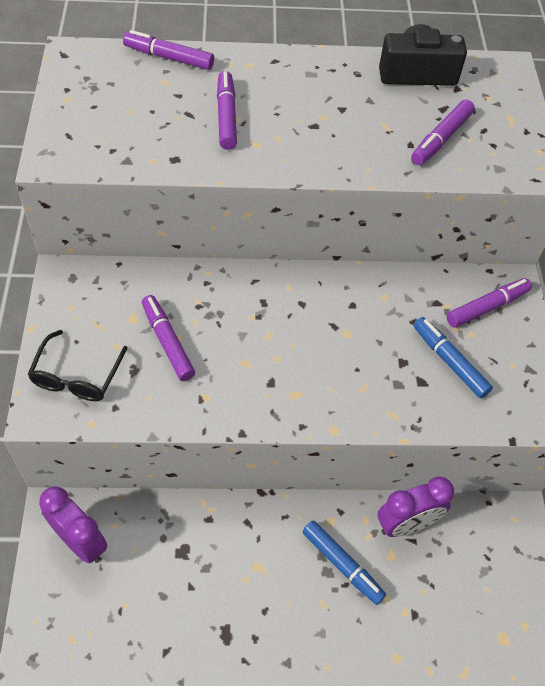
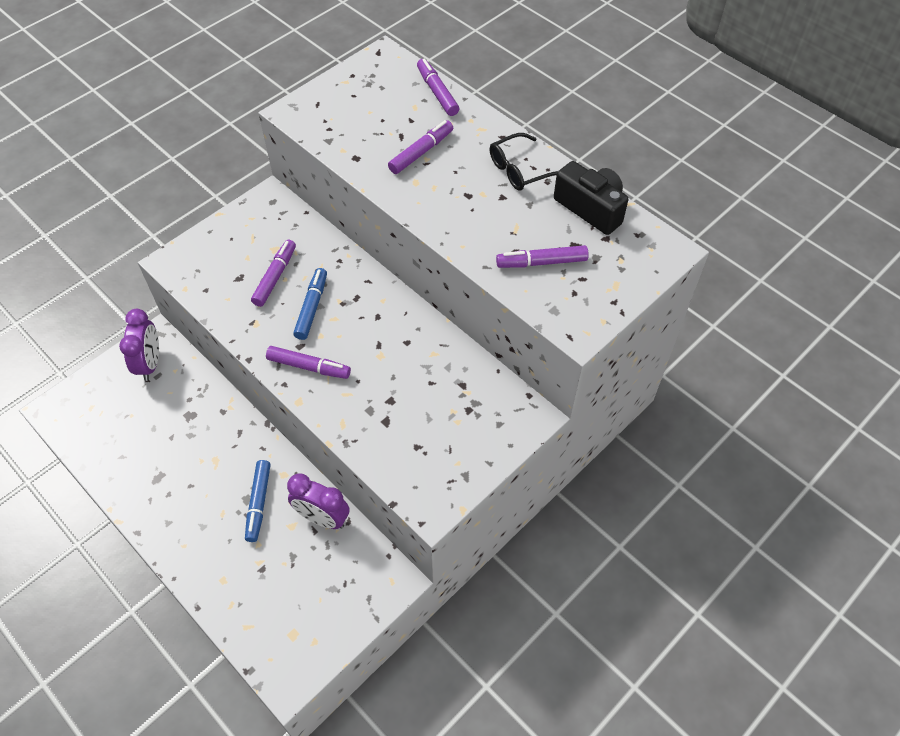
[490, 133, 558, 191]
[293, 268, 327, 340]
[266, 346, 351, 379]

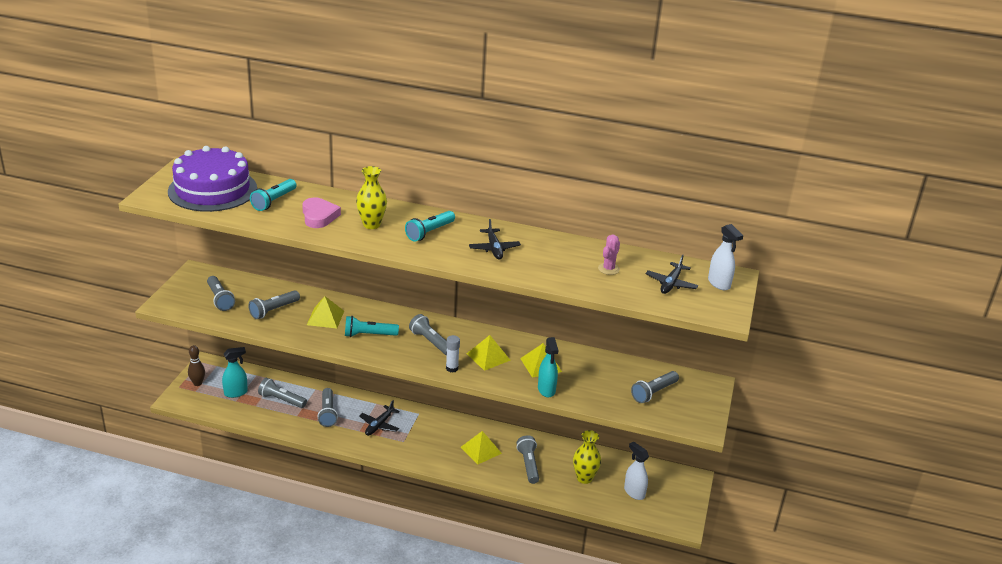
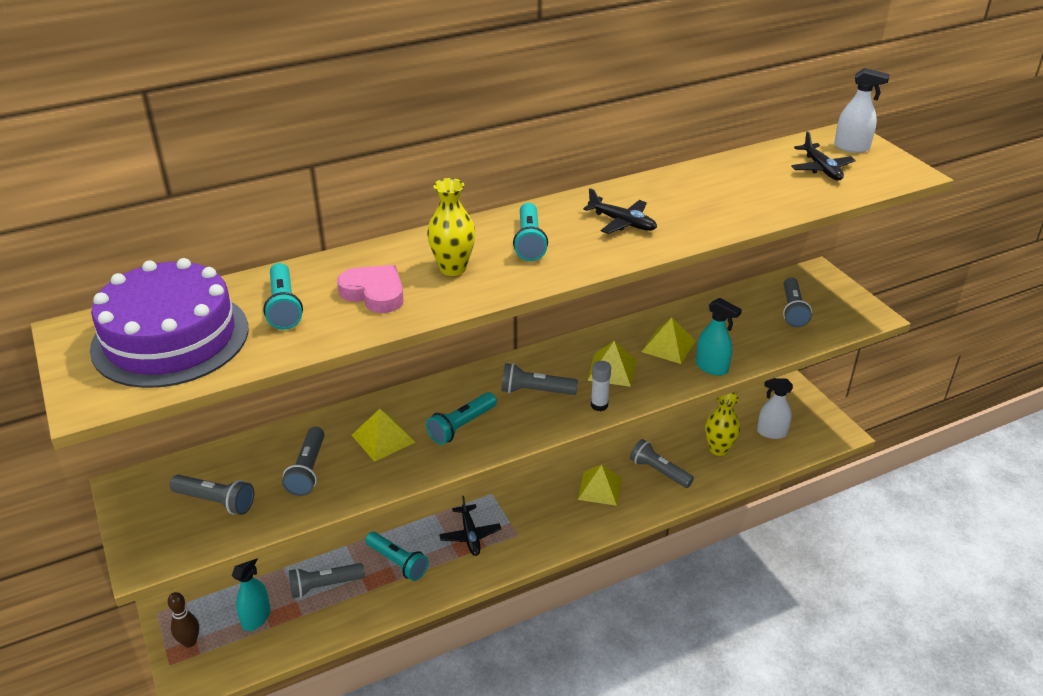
[365, 532, 429, 581]
[598, 235, 620, 275] (first image)

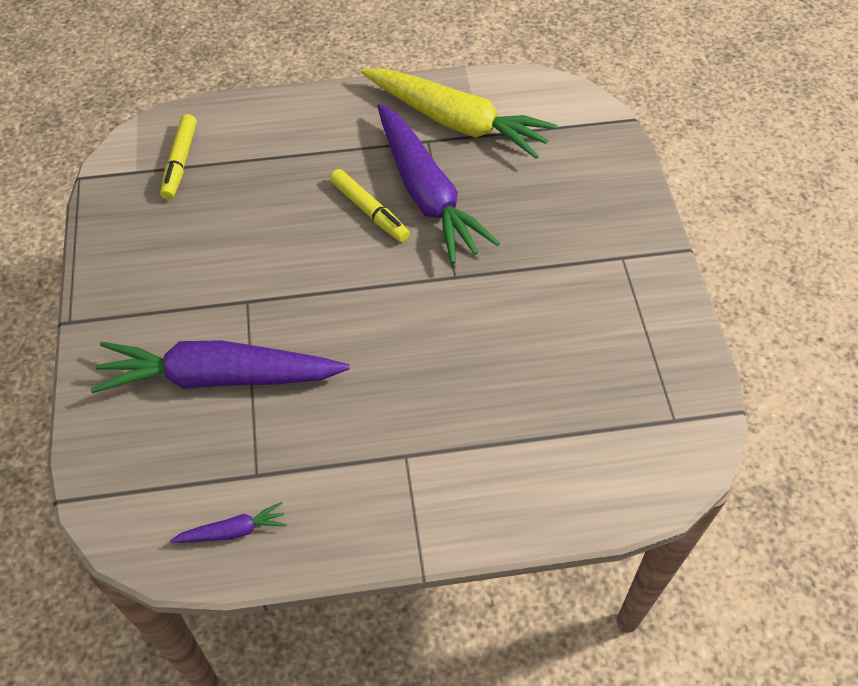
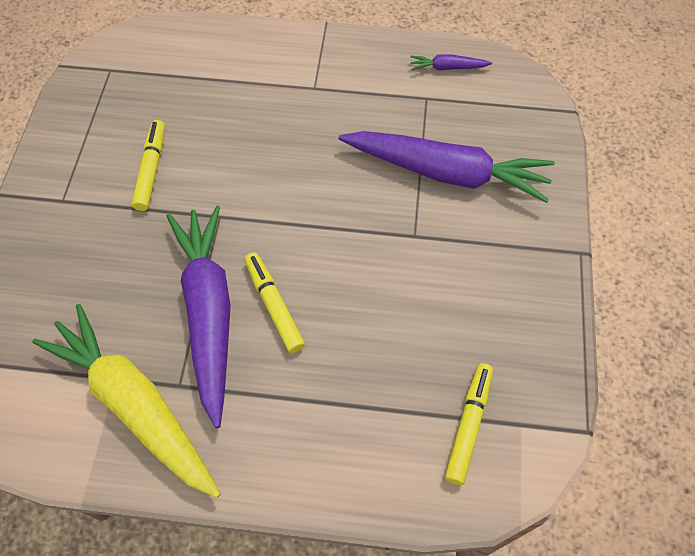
[132, 120, 165, 211]

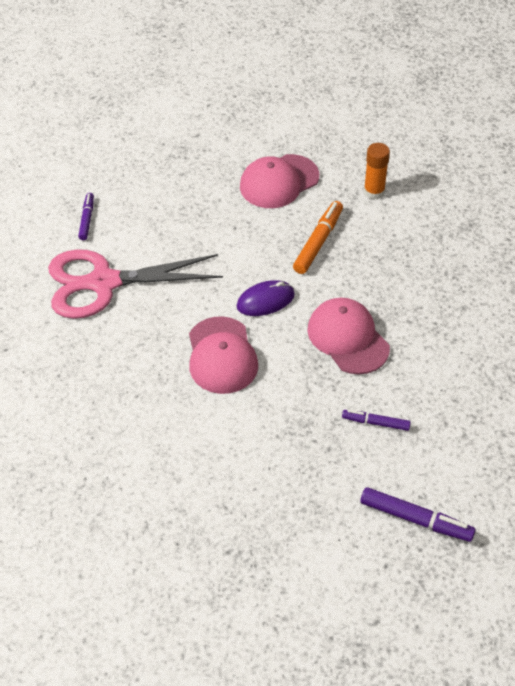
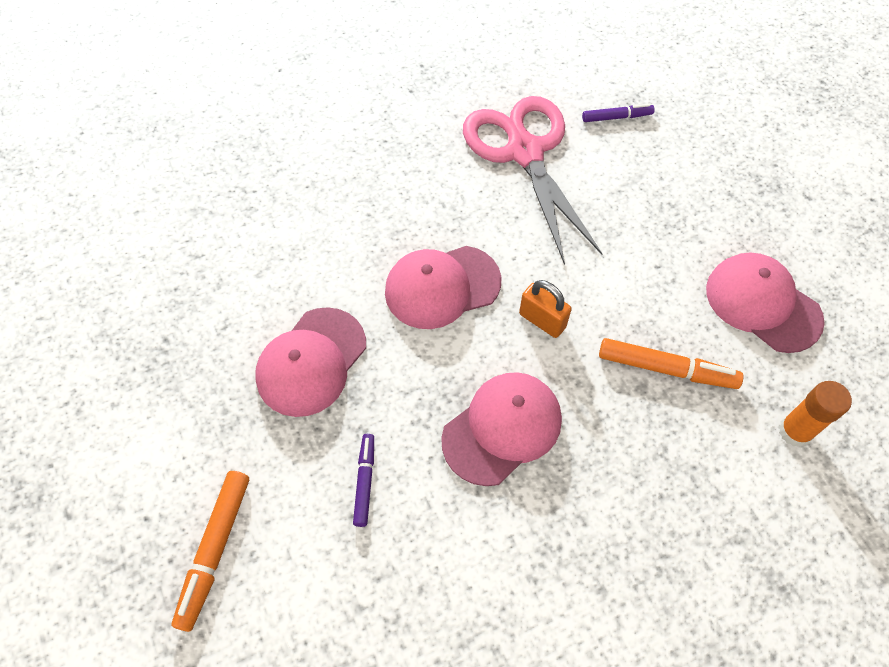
[519, 280, 572, 338]
[172, 471, 249, 632]
[255, 307, 366, 417]

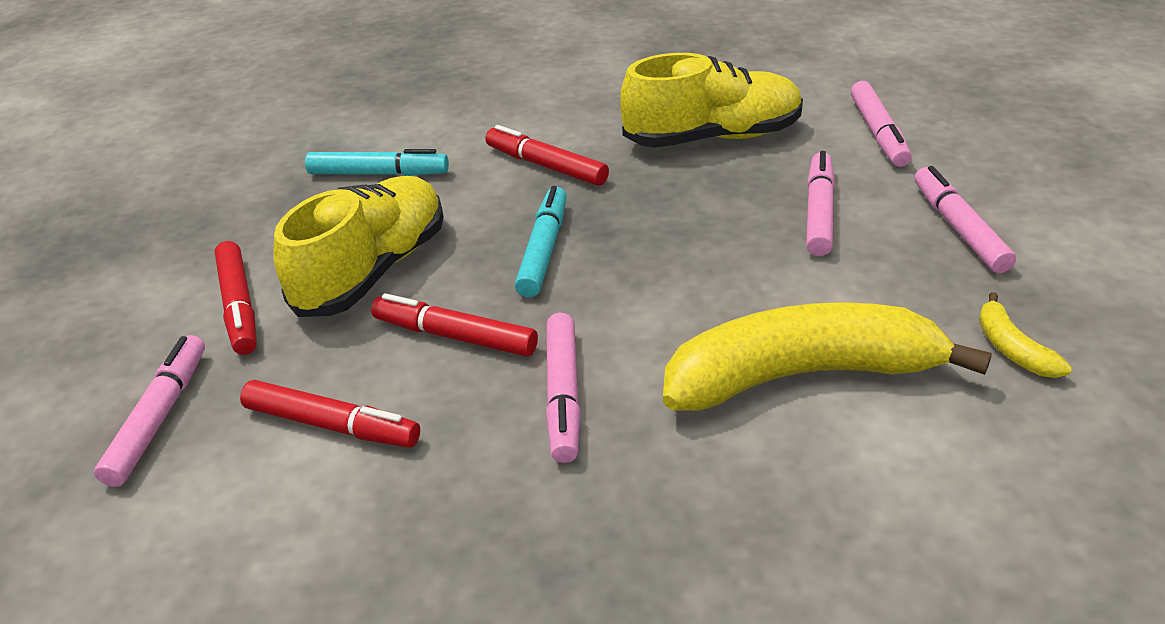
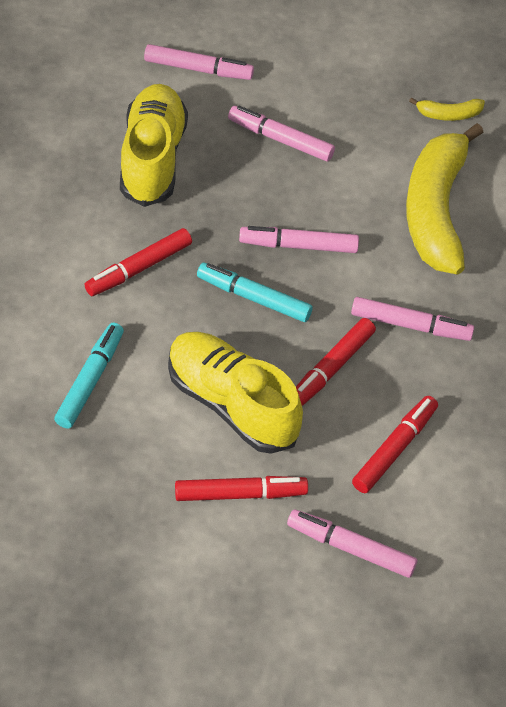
[239, 226, 359, 253]

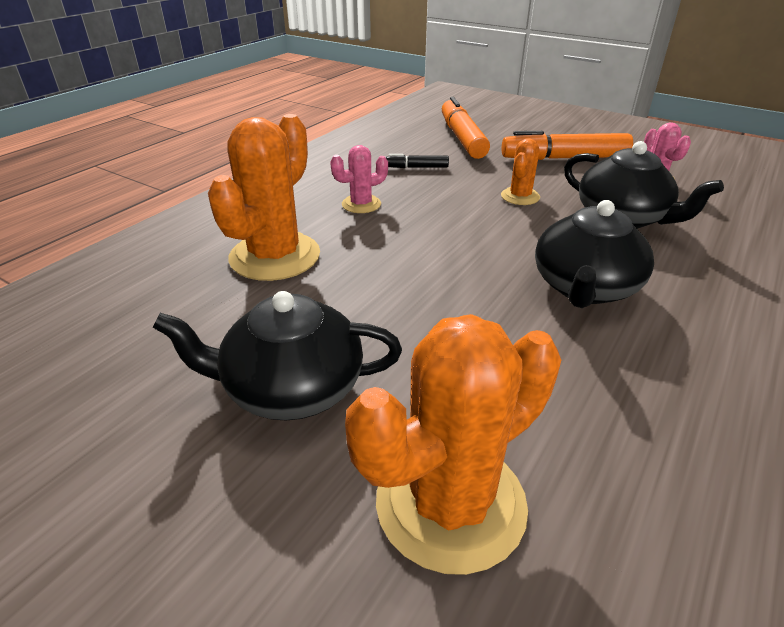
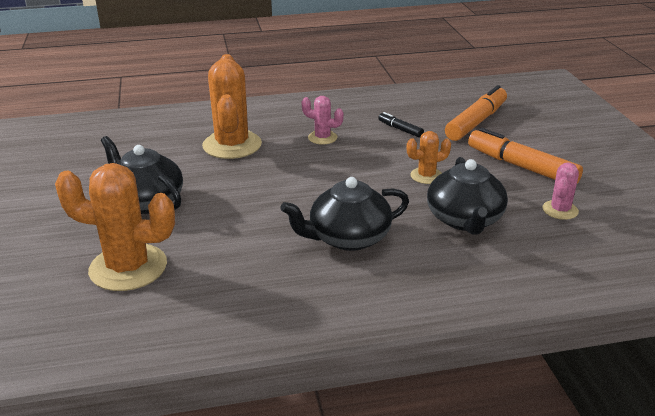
[202, 54, 262, 159]

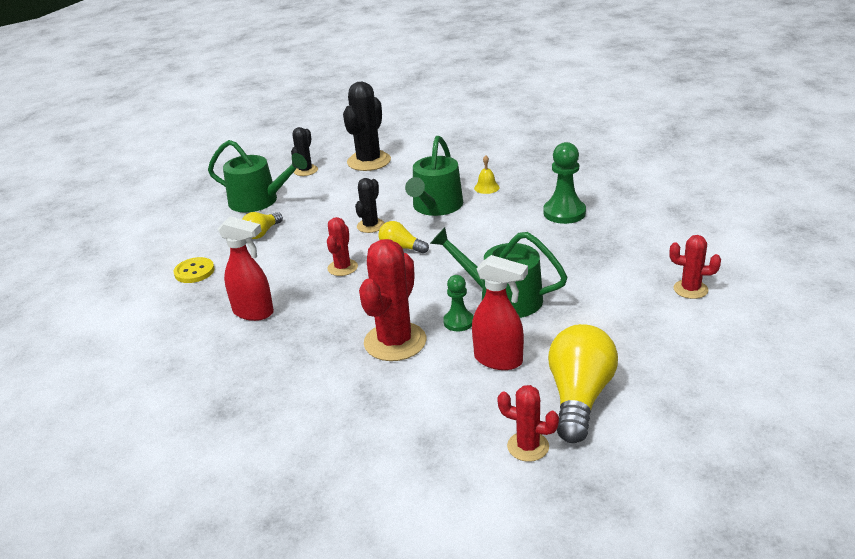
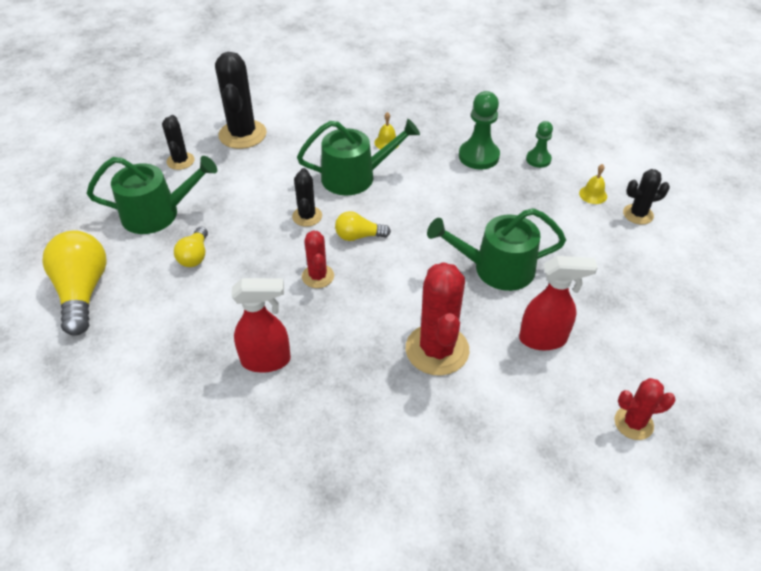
[174, 257, 215, 283] (first image)
[297, 119, 420, 195]
[526, 121, 553, 168]
[42, 230, 107, 336]
[623, 169, 670, 225]
[579, 164, 607, 204]

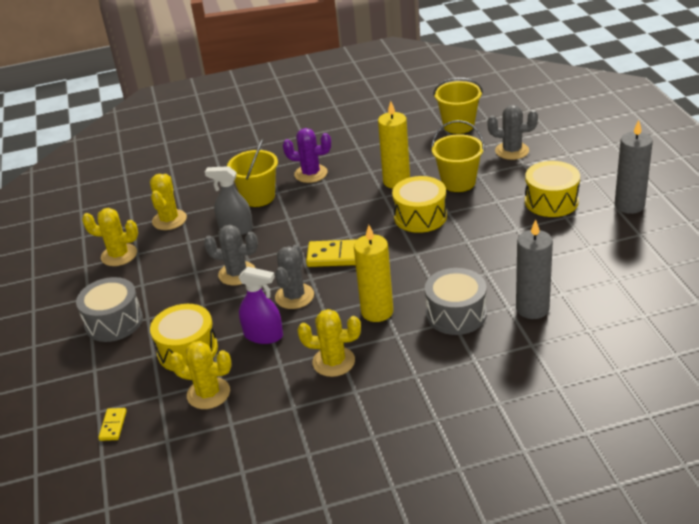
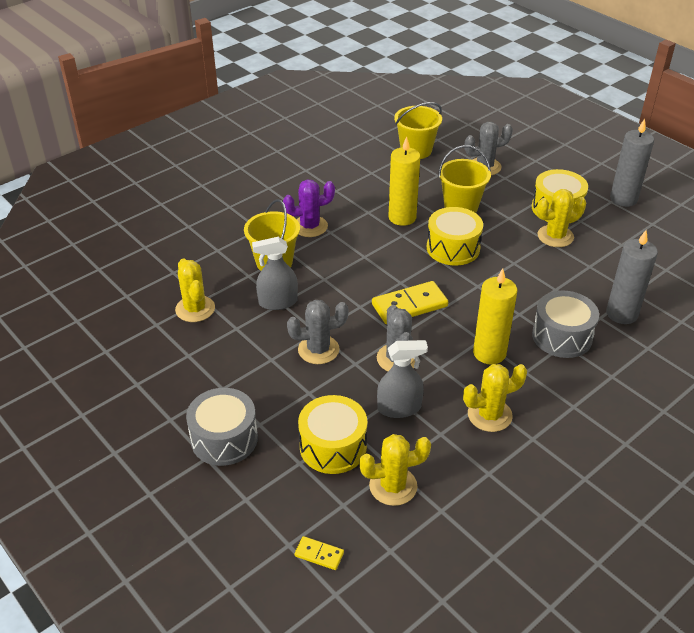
[537, 189, 587, 247]
[294, 536, 344, 570]
[377, 340, 428, 418]

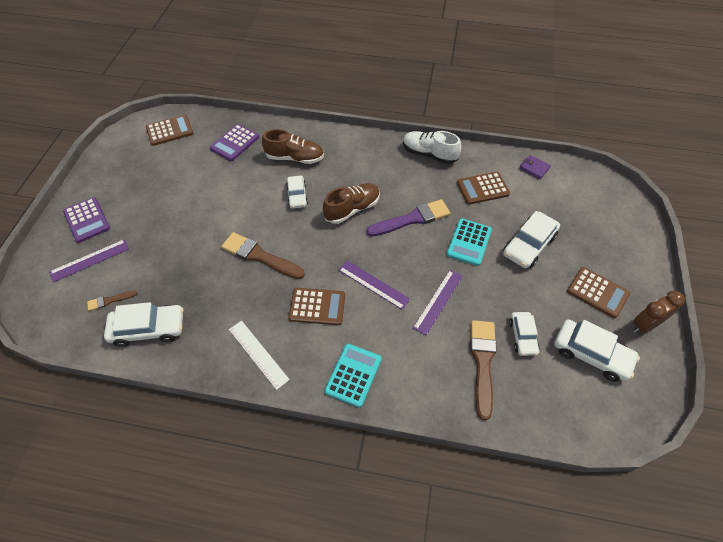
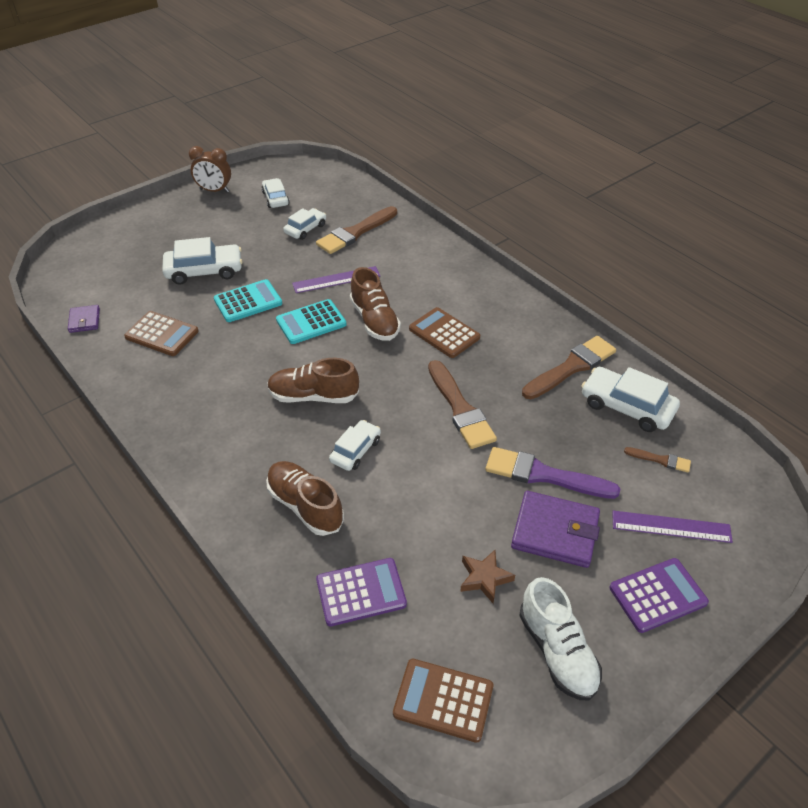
[610, 558, 709, 633]
[229, 321, 290, 390] (first image)
[276, 299, 347, 344]
[350, 267, 401, 341]
[486, 447, 620, 499]
[519, 577, 602, 701]
[261, 178, 290, 208]
[567, 267, 630, 318] (first image)
[460, 550, 515, 603]
[511, 491, 600, 568]
[522, 336, 616, 399]

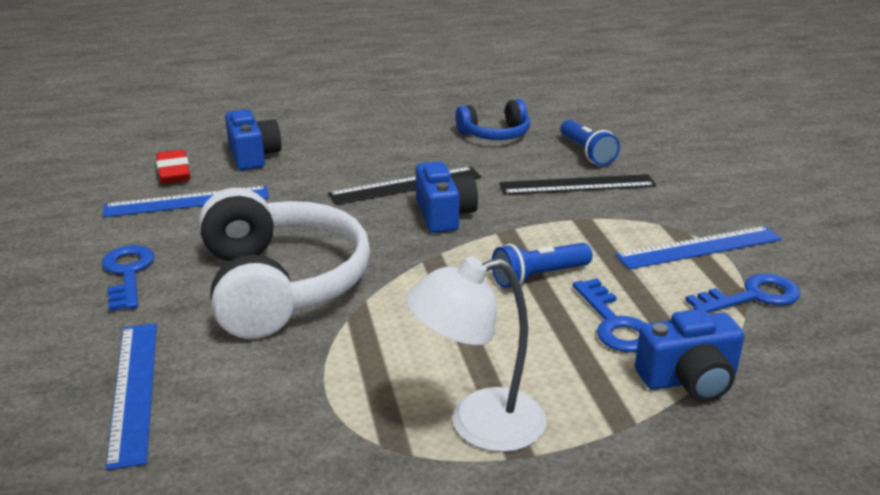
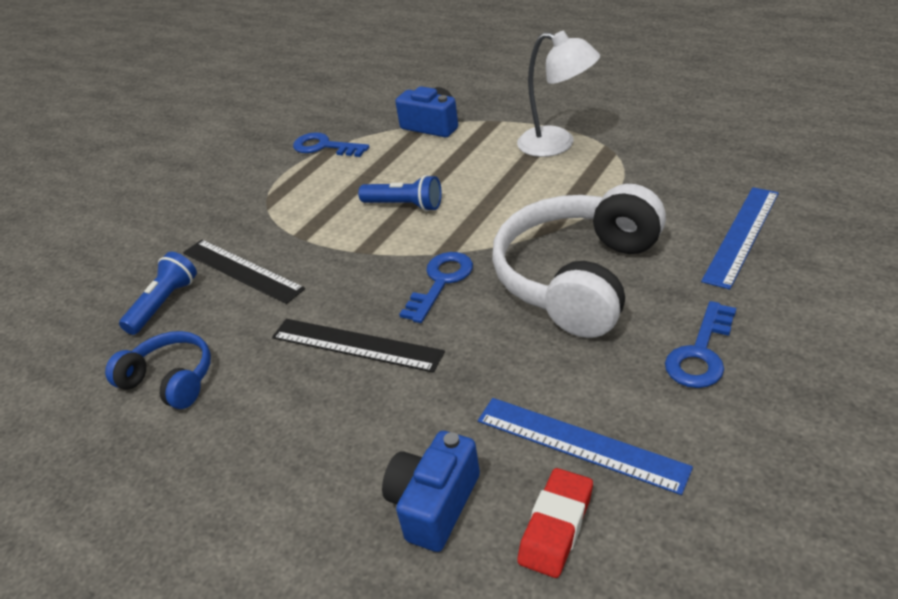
[416, 162, 478, 233] (first image)
[399, 252, 473, 323]
[615, 226, 782, 269] (first image)

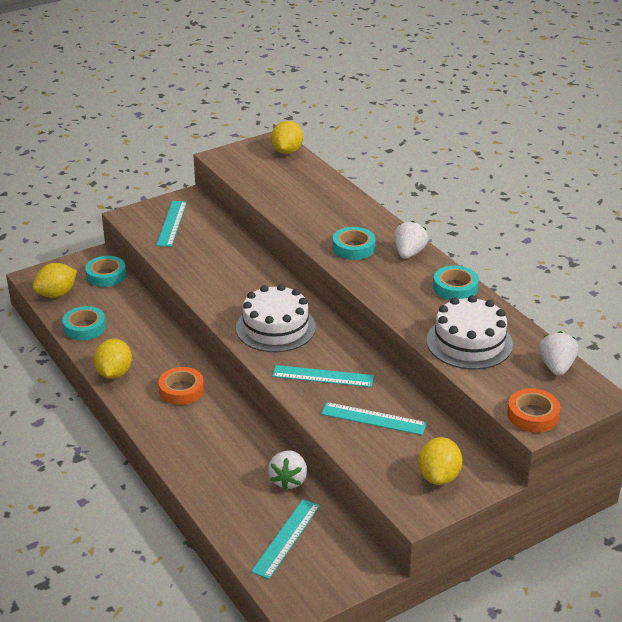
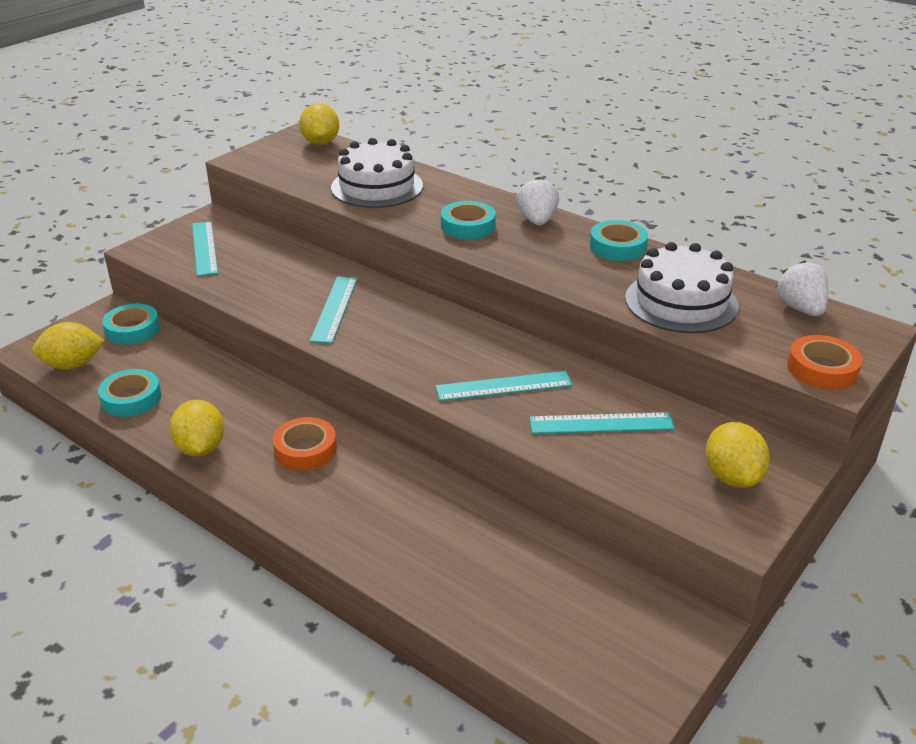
[32, 322, 104, 370]
[331, 138, 423, 208]
[310, 277, 357, 343]
[268, 451, 307, 490] (first image)

